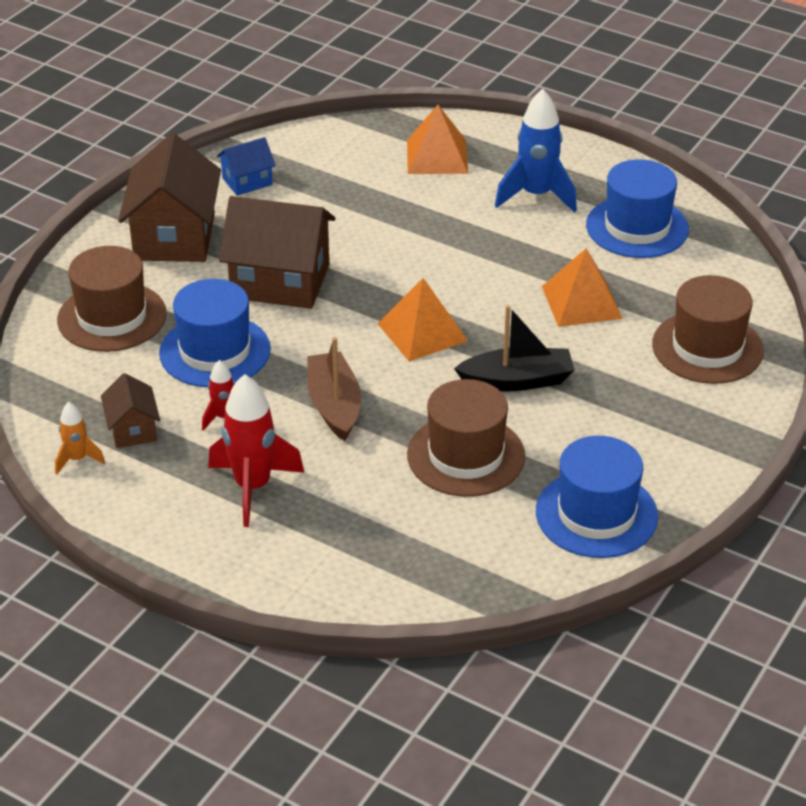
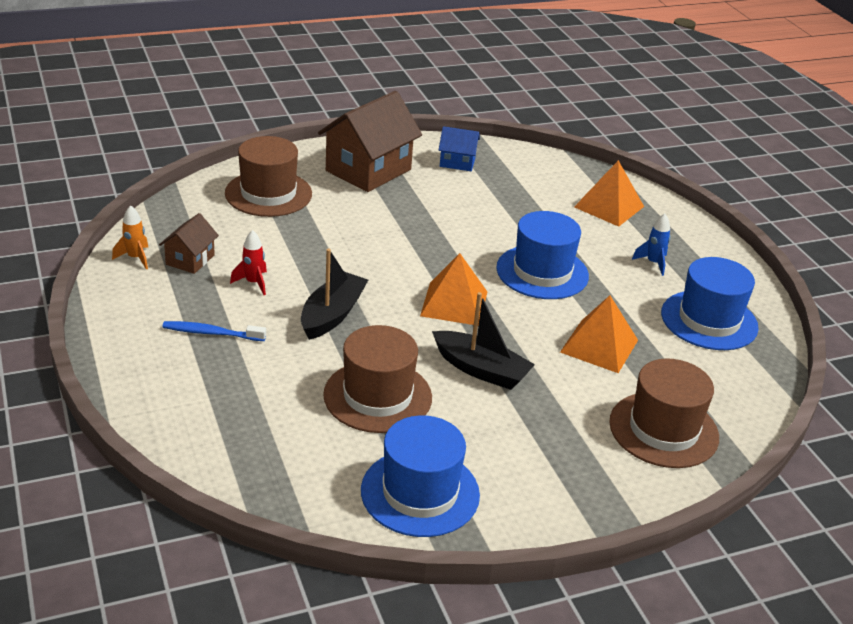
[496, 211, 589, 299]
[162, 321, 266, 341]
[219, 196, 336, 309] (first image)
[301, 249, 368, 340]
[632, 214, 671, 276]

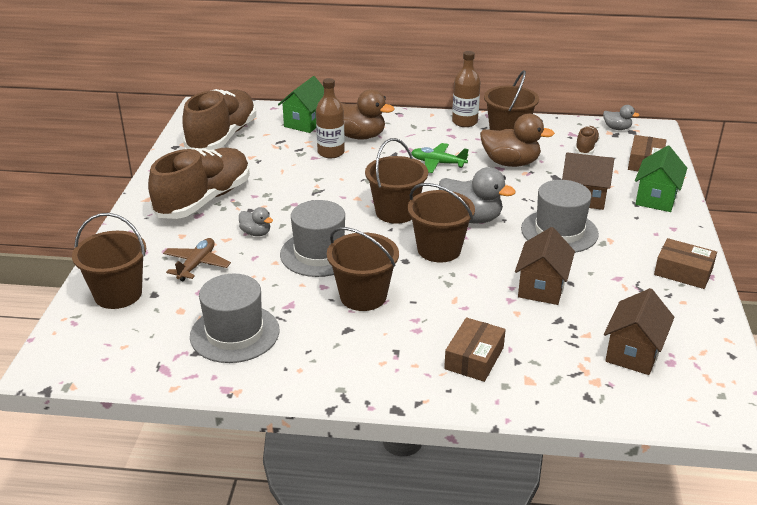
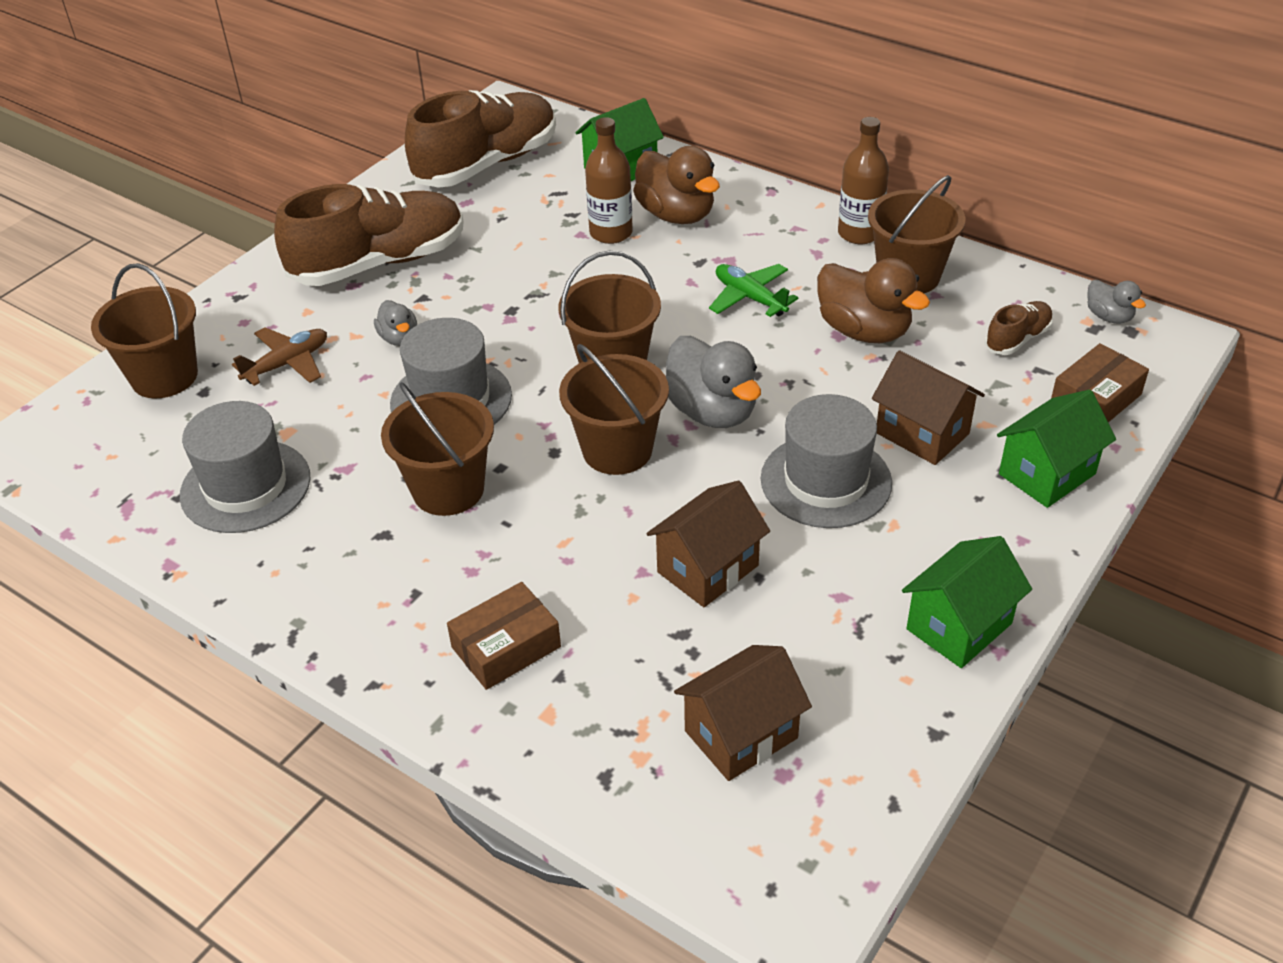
[902, 536, 1032, 668]

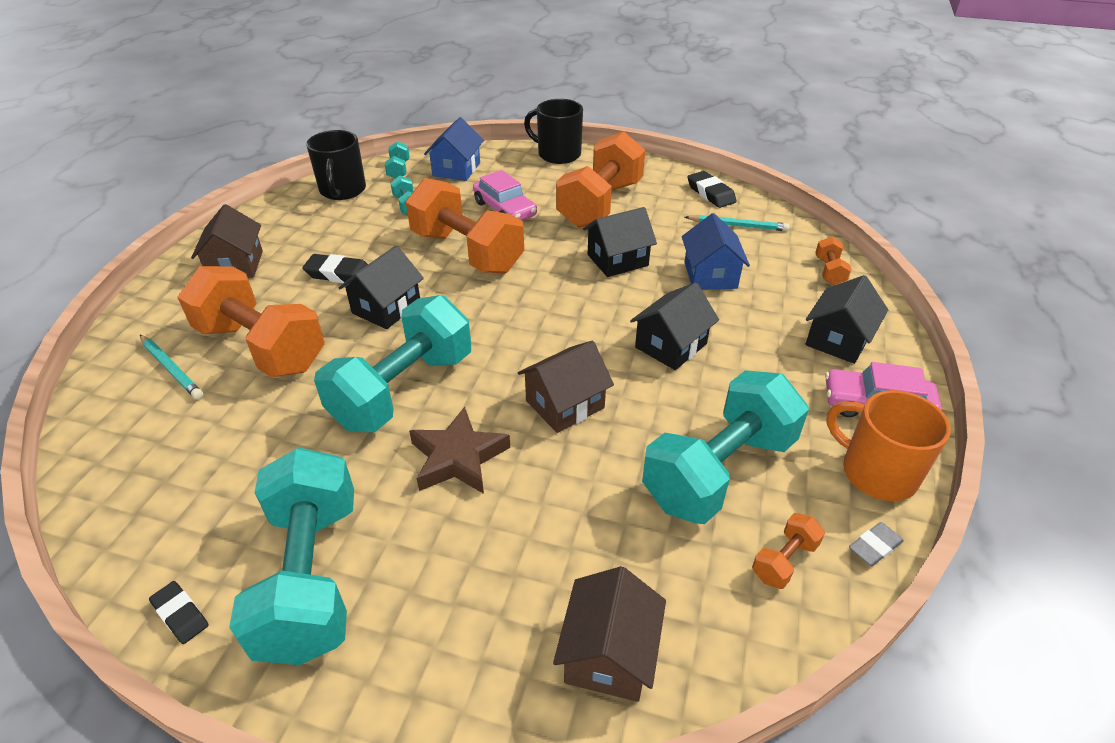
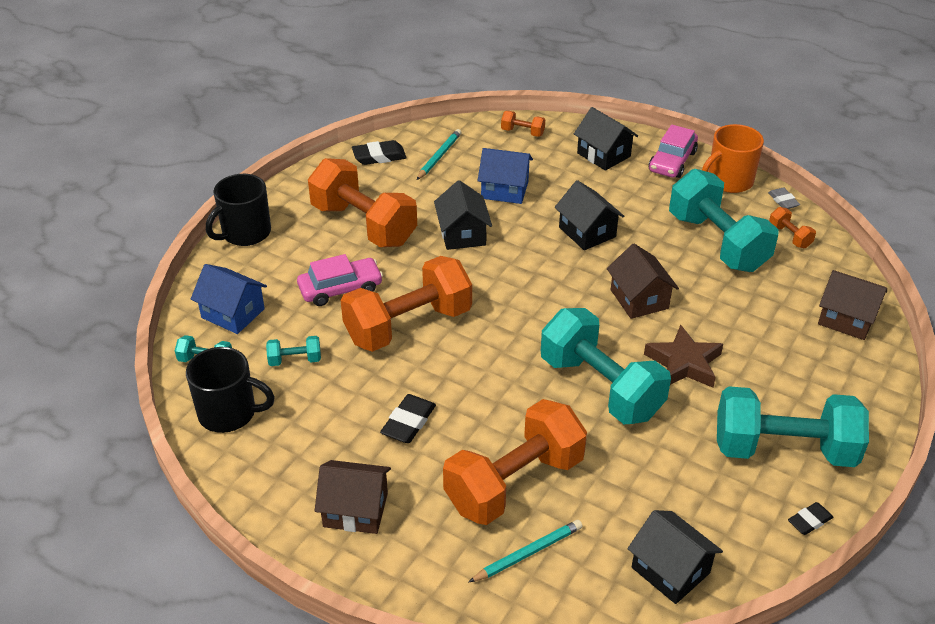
[627, 510, 723, 604]

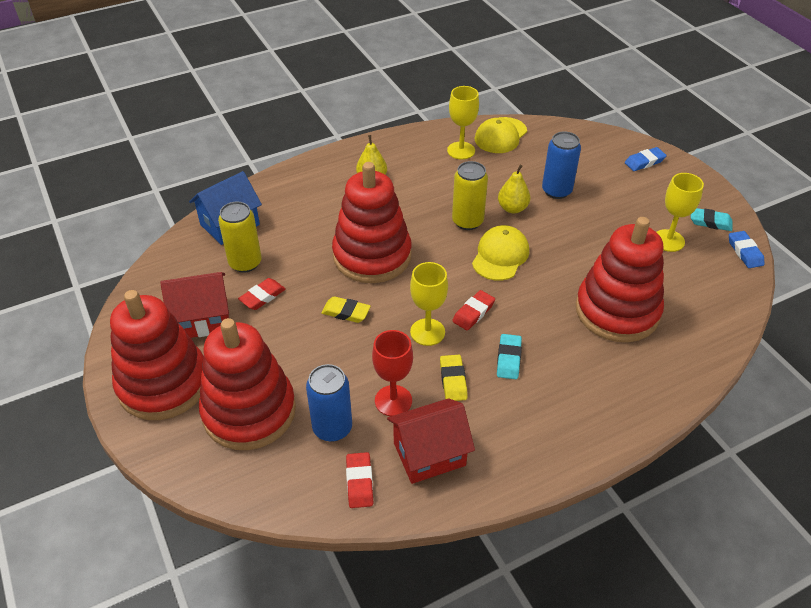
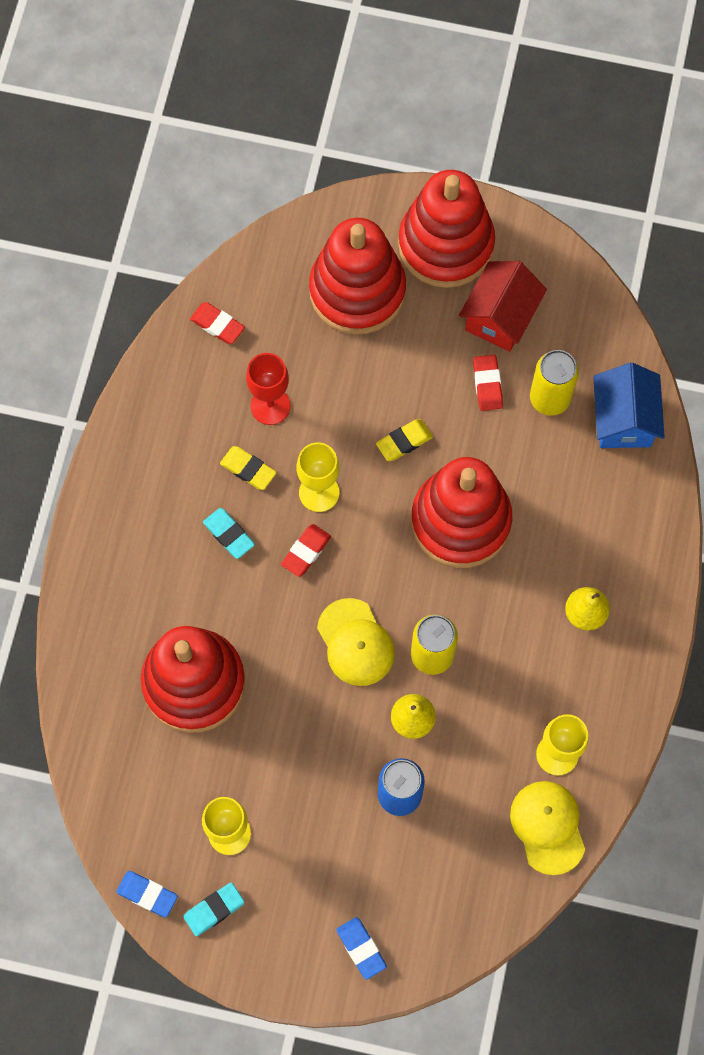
[306, 364, 352, 442] (first image)
[387, 398, 475, 484] (first image)
[281, 524, 331, 577]
[336, 917, 387, 980]

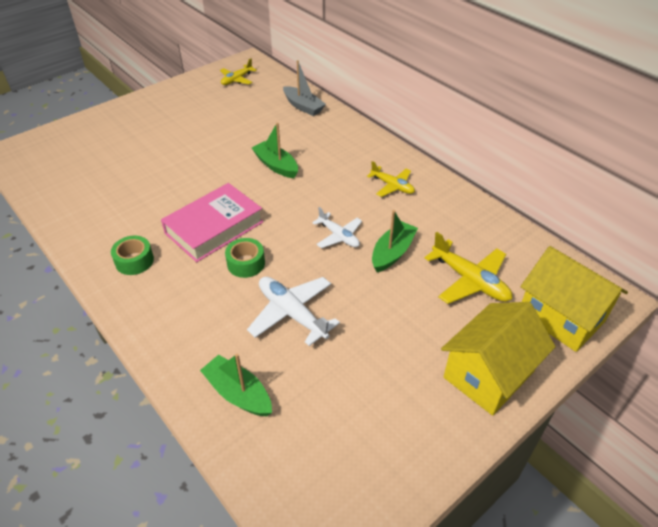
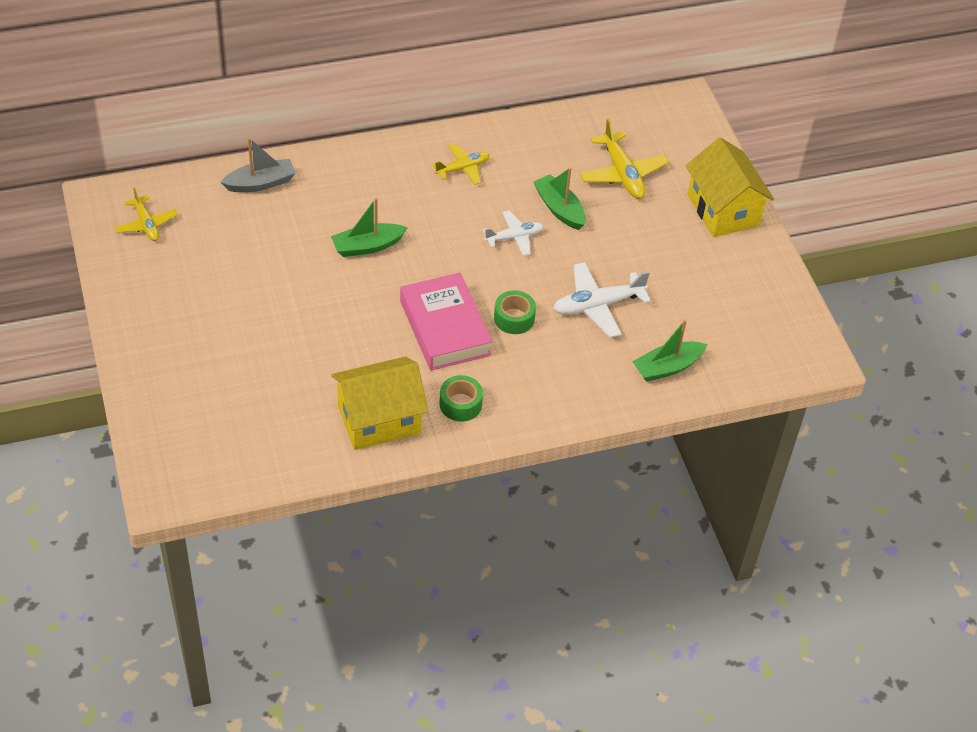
[579, 118, 669, 199]
[331, 356, 428, 450]

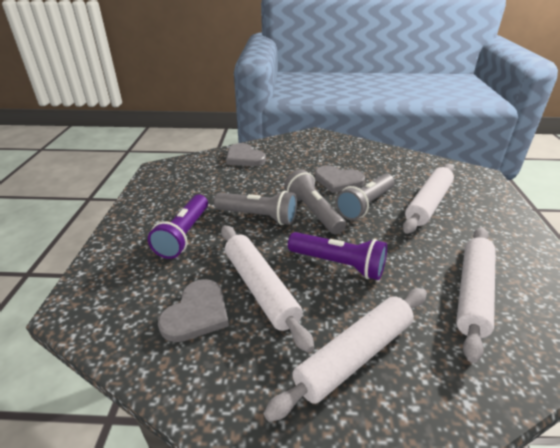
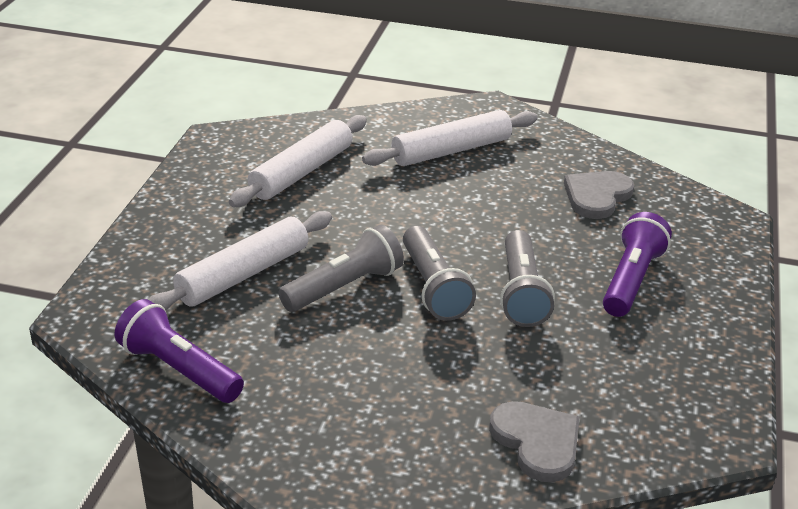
[500, 230, 555, 327]
[221, 225, 314, 353] (first image)
[115, 299, 244, 403]
[315, 165, 365, 193] (first image)

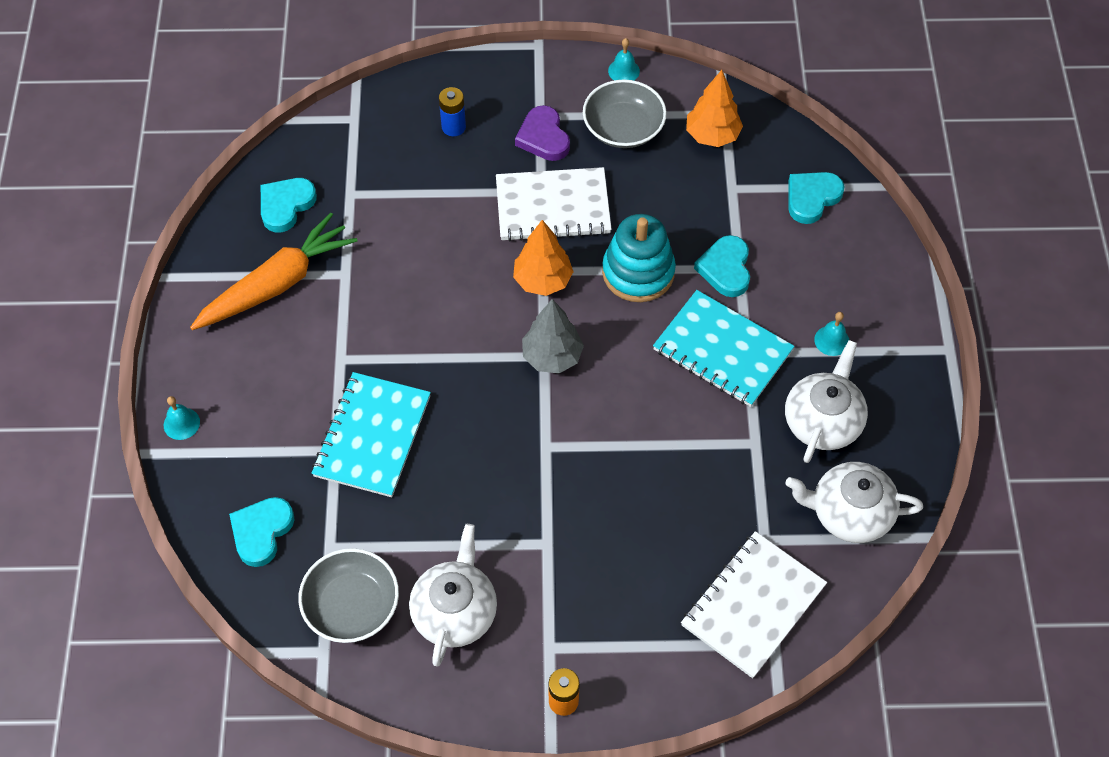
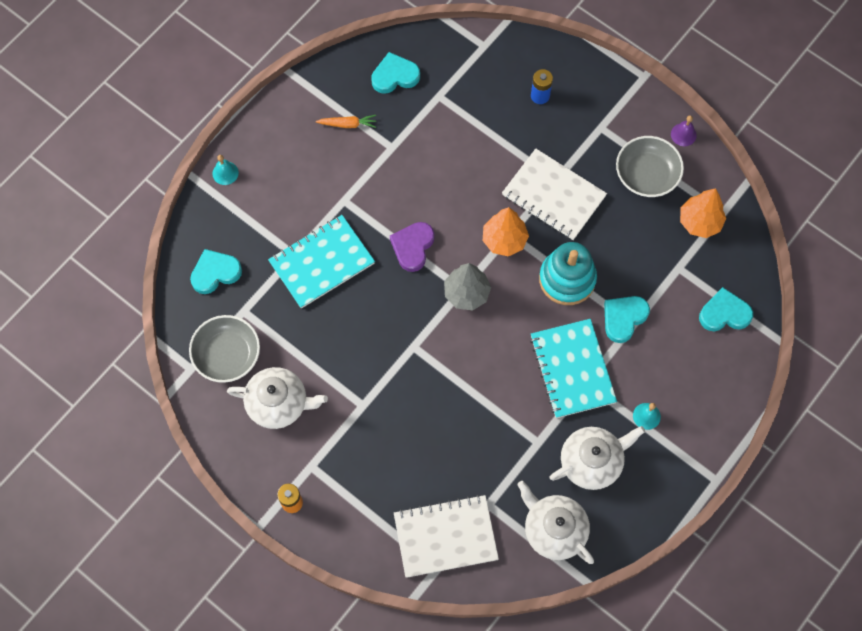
[316, 115, 376, 128]
[227, 367, 328, 429]
[390, 222, 435, 272]
[671, 115, 697, 146]

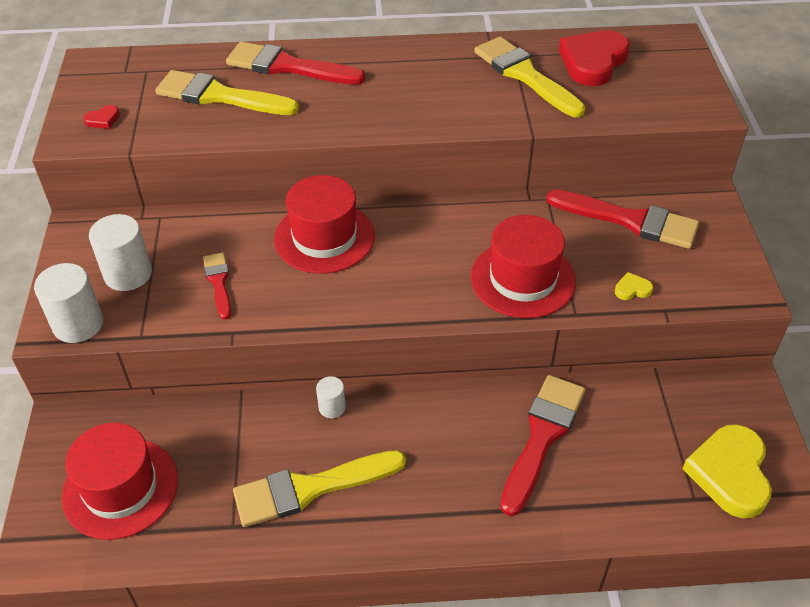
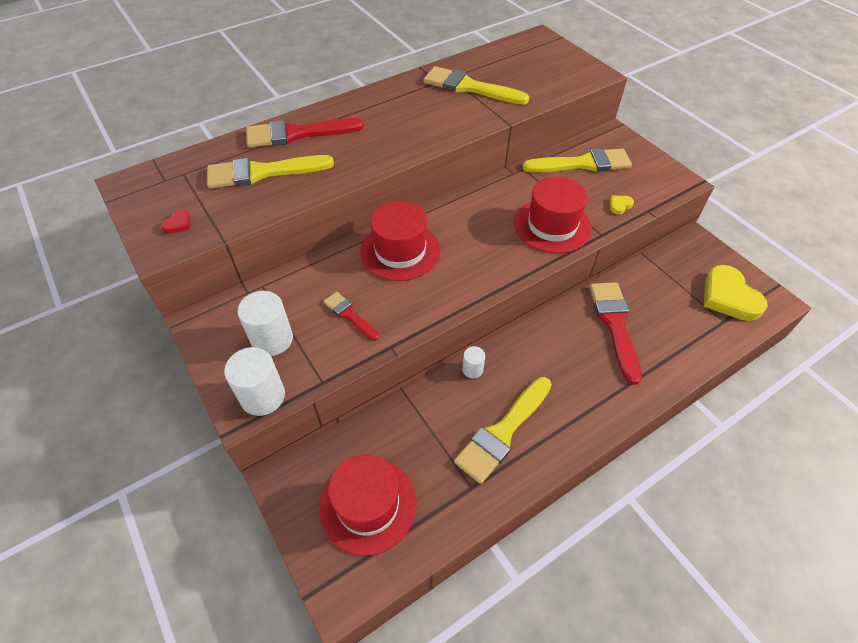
[523, 148, 632, 172]
[559, 30, 630, 86] (first image)

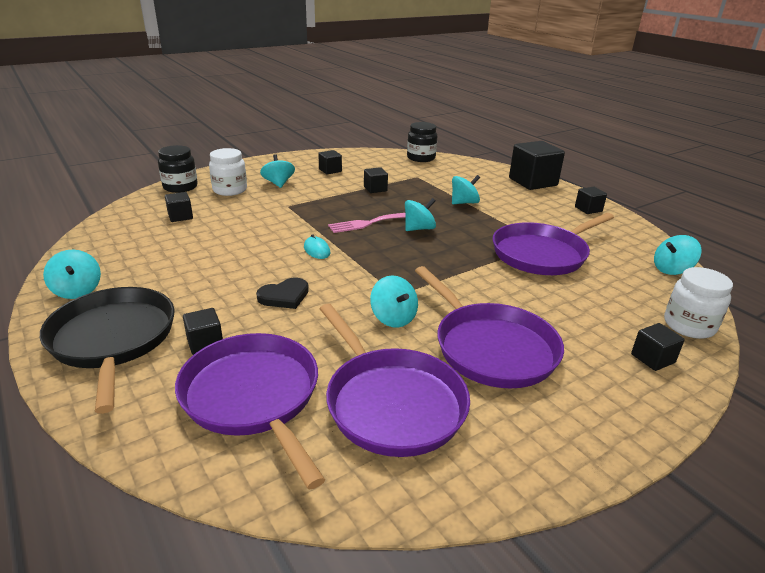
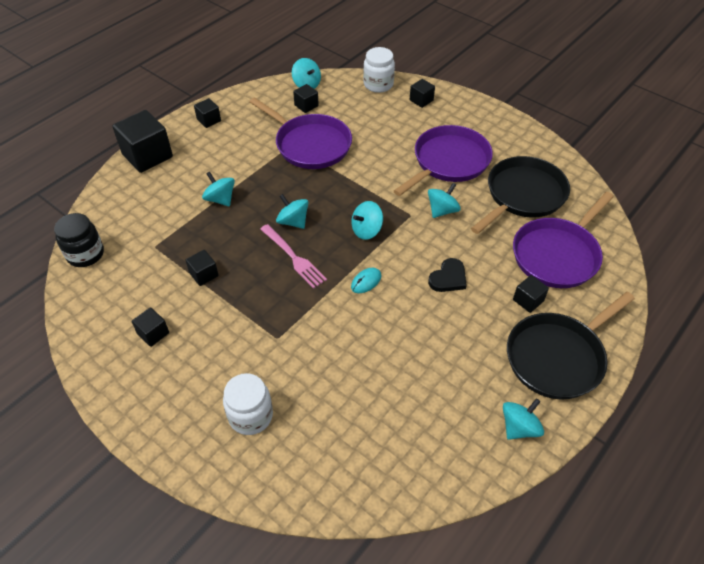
[158, 145, 198, 193] (first image)
[293, 84, 319, 113]
[428, 258, 467, 292]
[352, 201, 383, 240]
[471, 156, 570, 234]

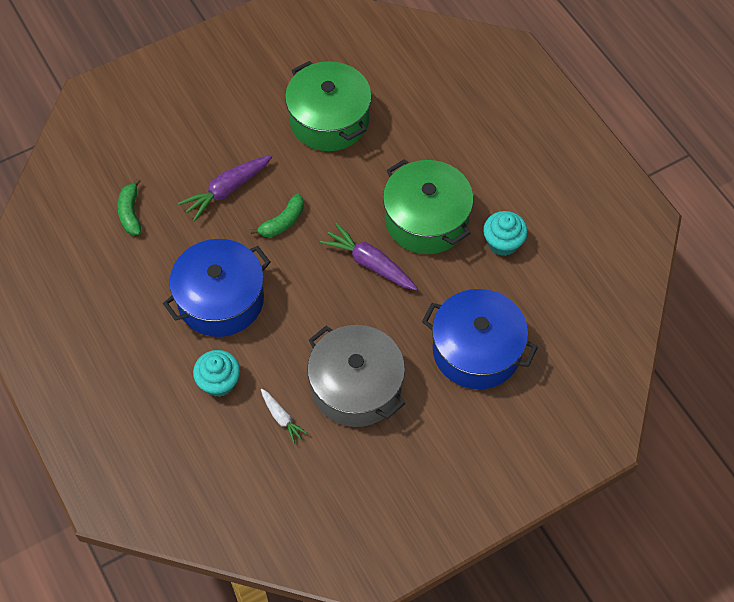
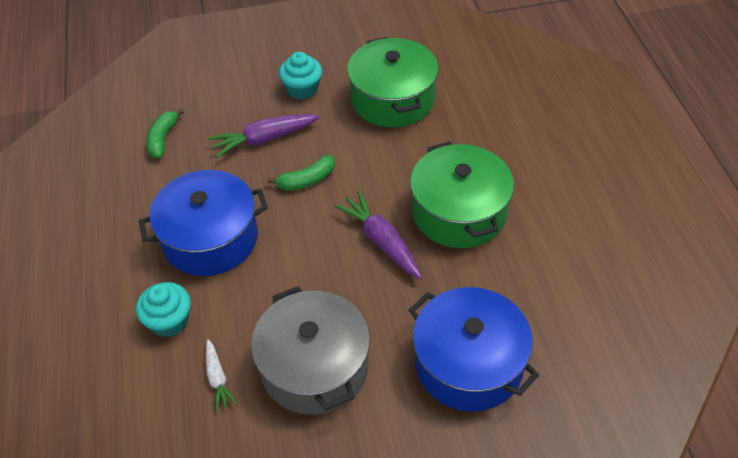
[279, 52, 322, 100]

